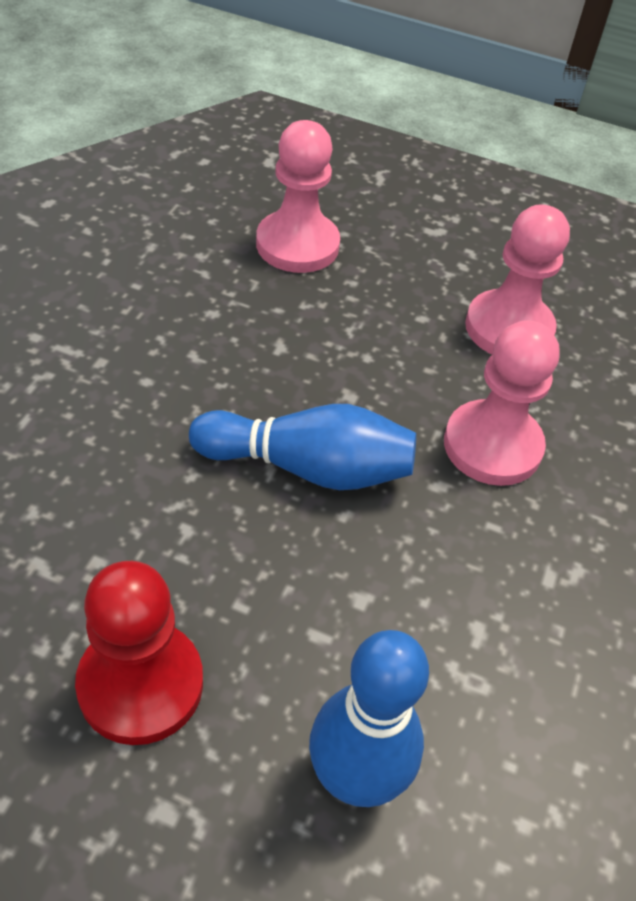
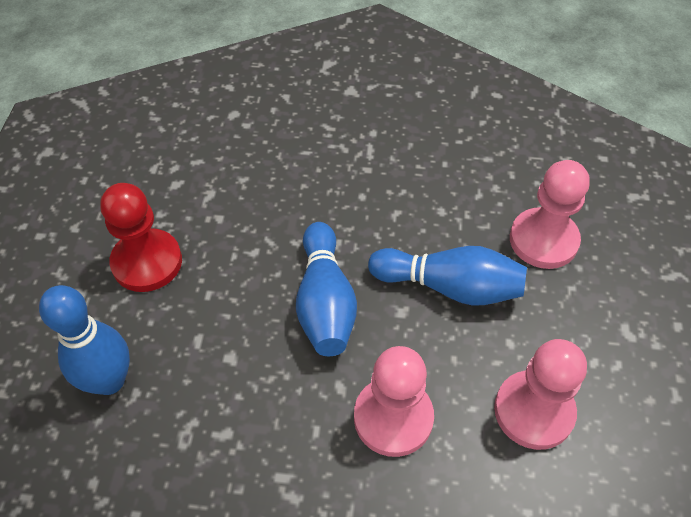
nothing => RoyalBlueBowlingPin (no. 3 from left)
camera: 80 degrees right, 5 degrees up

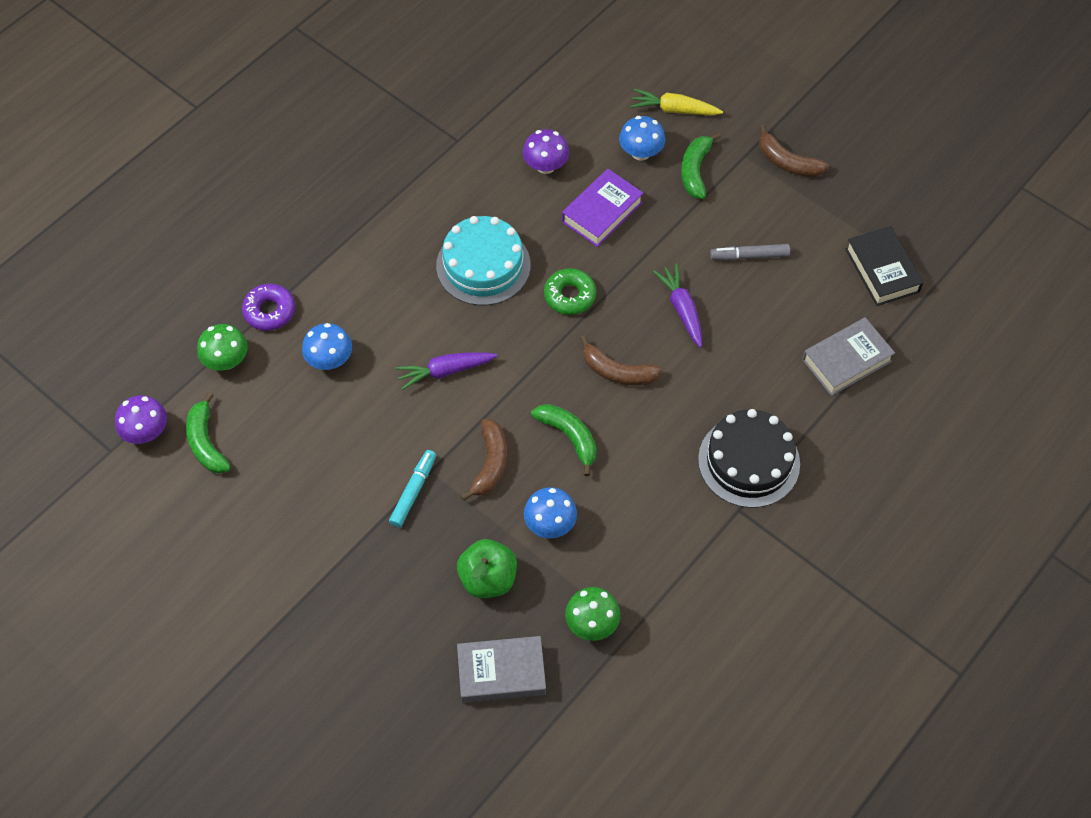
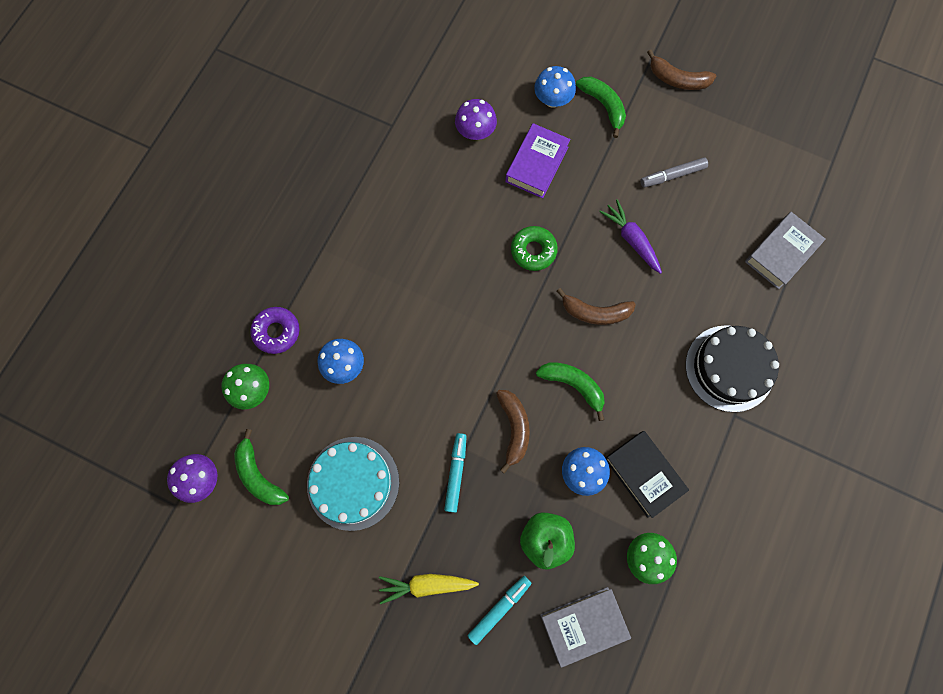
AquaGateau, shifted
YellowCarrot, shifted
nothing => AquaMarkerPen (no. 2 from left)
EmeraldToyBanana (no. 3 from left), 150 degrees clockwise
EbonyHardback, shifted
VioletCarrot (no. 1 from left) => nothing
camera: 15 degrees left, 15 degrees up

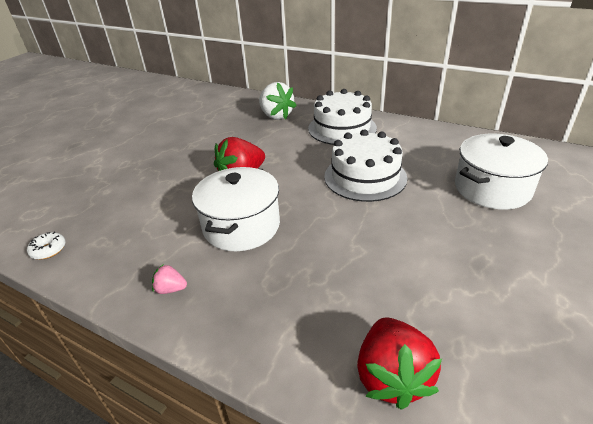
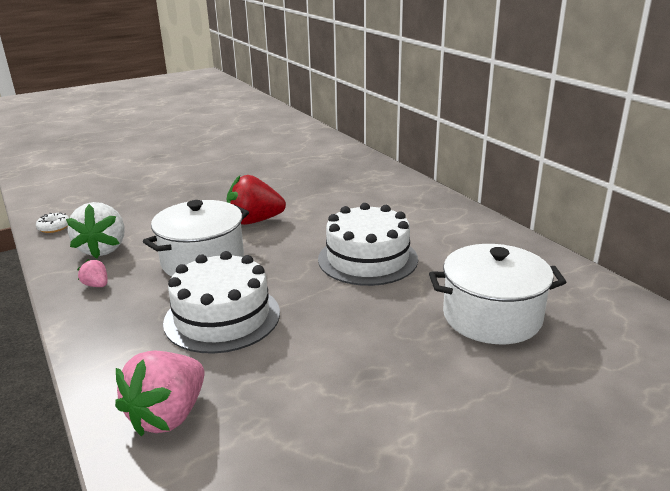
SnowWhiteBerry, shifted
ScarletBerry (no. 2 from left) => PinkBerry (no. 2 from left)
SnowWhiteGateau (no. 1 from left), shifted
camera: 30 degrees right, 10 degrees down

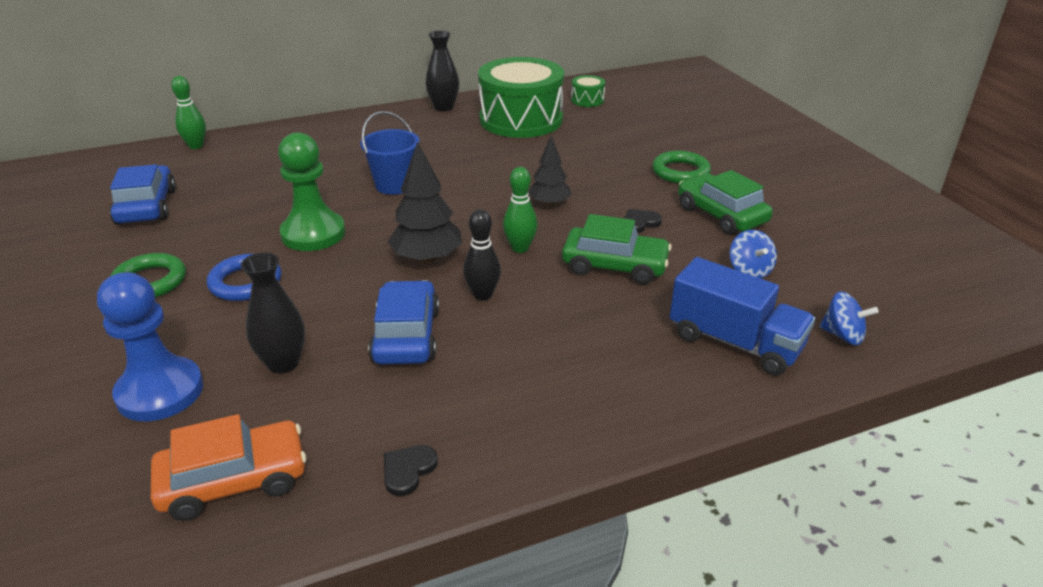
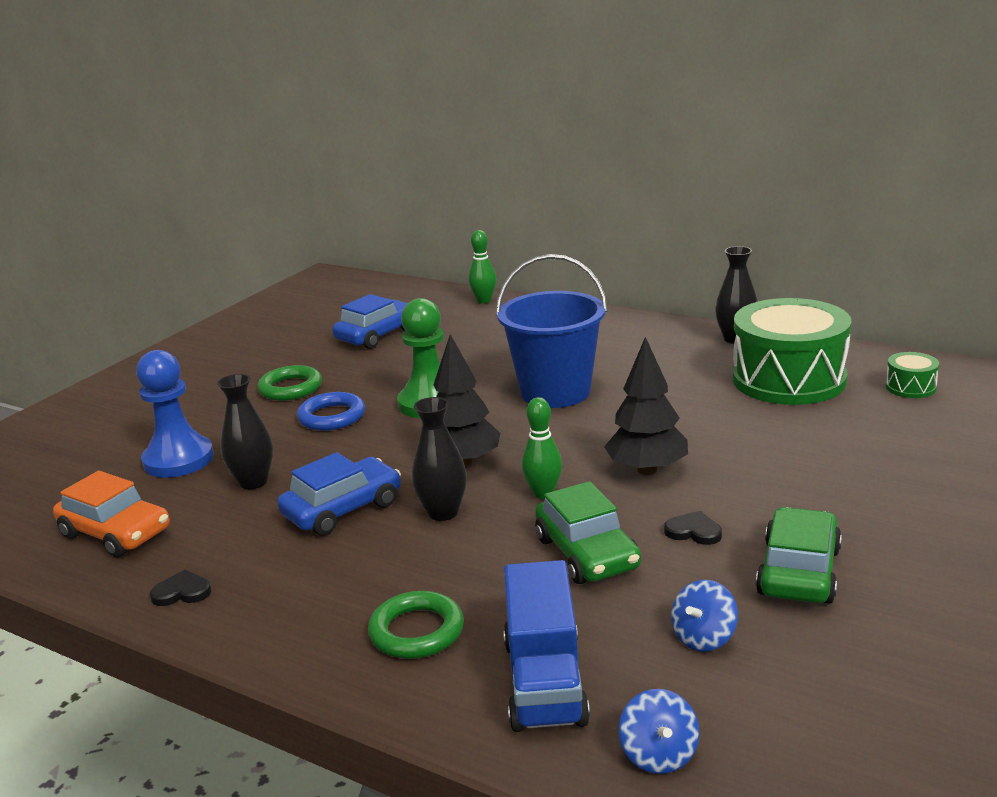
EmeraldRing (no. 2 from left), shifted
EbonyBowlingPin => EbonyVase (no. 2 from left)
RoyalBluePail, x1.63
EbonyFirTree (no. 2 from left), x1.54
camera: 55 degrees right, 10 degrees down

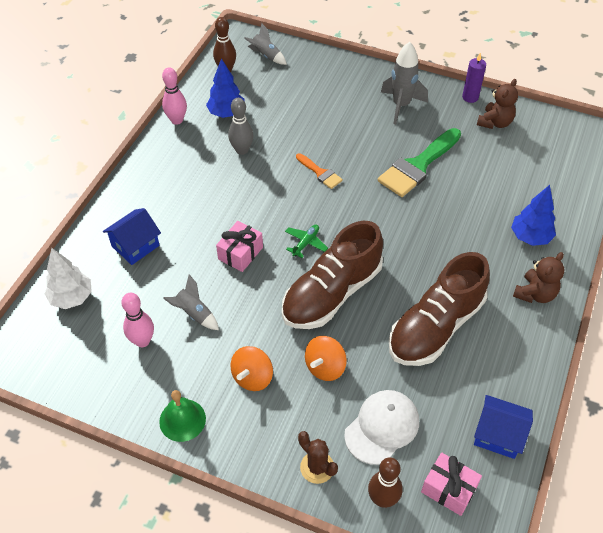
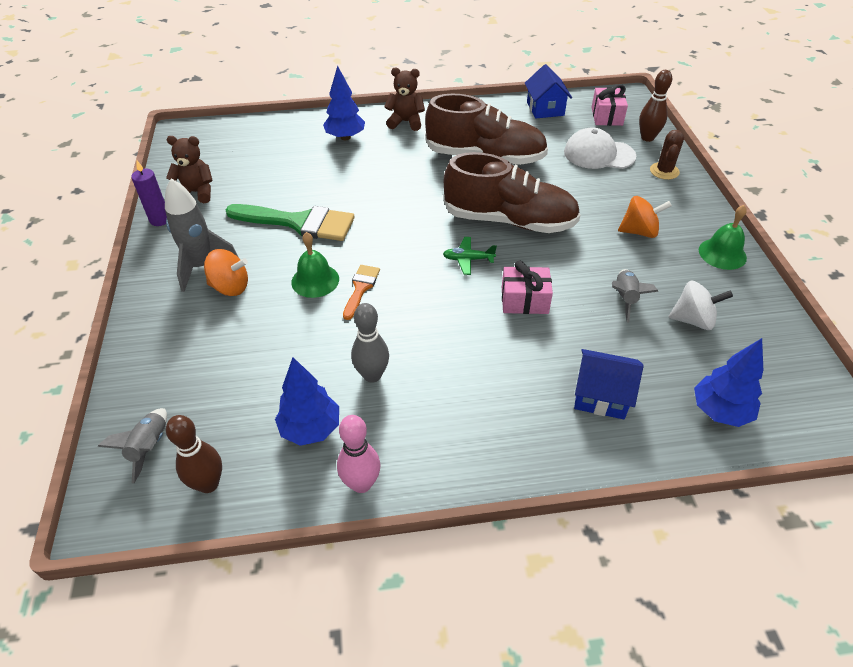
OrangeToyTop (no. 2 from left in the first image) => OrangeToyTop (no. 1 from left), shifted
nothing => EmeraldHandBell (no. 1 from left)
PinkBowlingPin (no. 1 from left) => SnowWhiteToyTop
SnowWhiteFirTree => RoyalBlueFirTree (no. 3 from left)
camera: 120 degrees left, 5 degrees down

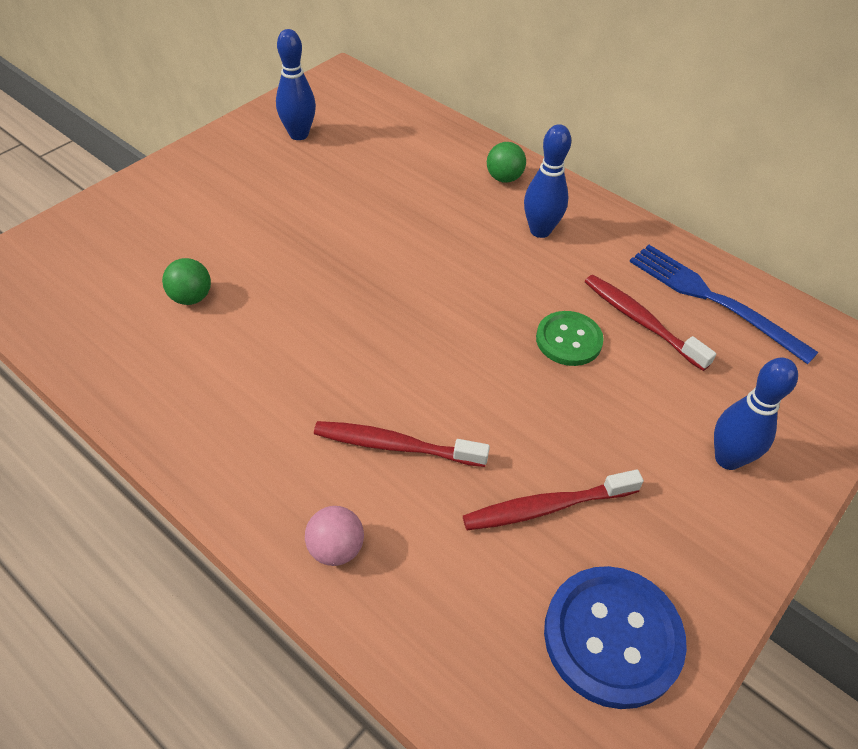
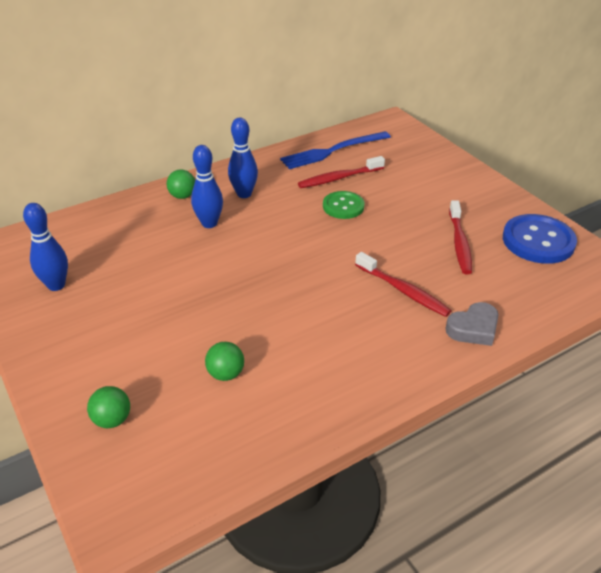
nothing => EmeraldBall (no. 1 from left)
RoyalBlueBowlingPin (no. 3 from left in the first image) => RoyalBlueBowlingPin (no. 2 from left), shifted
ScarletToothBrush (no. 1 from left in the first image) => ScarletToothBrush (no. 2 from left), 75 degrees counterclockwise
PinkBall => GrayHeartShape
camera: 70 degrees left, 10 degrees down

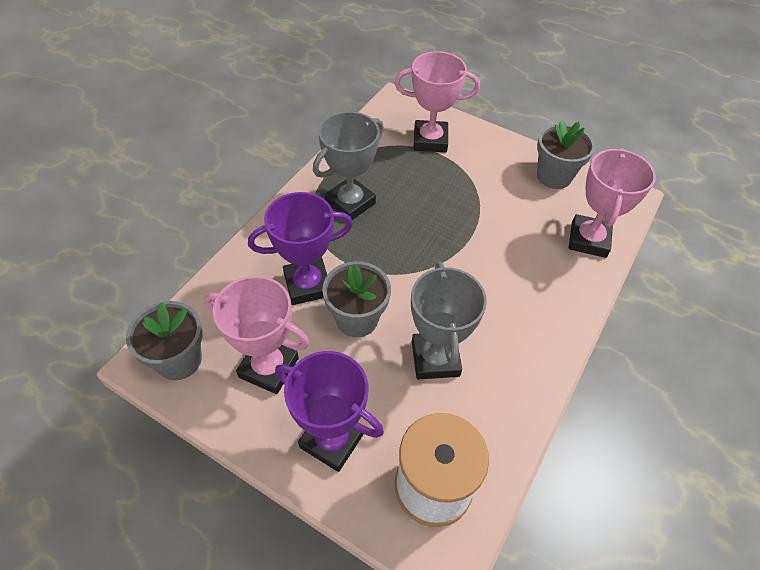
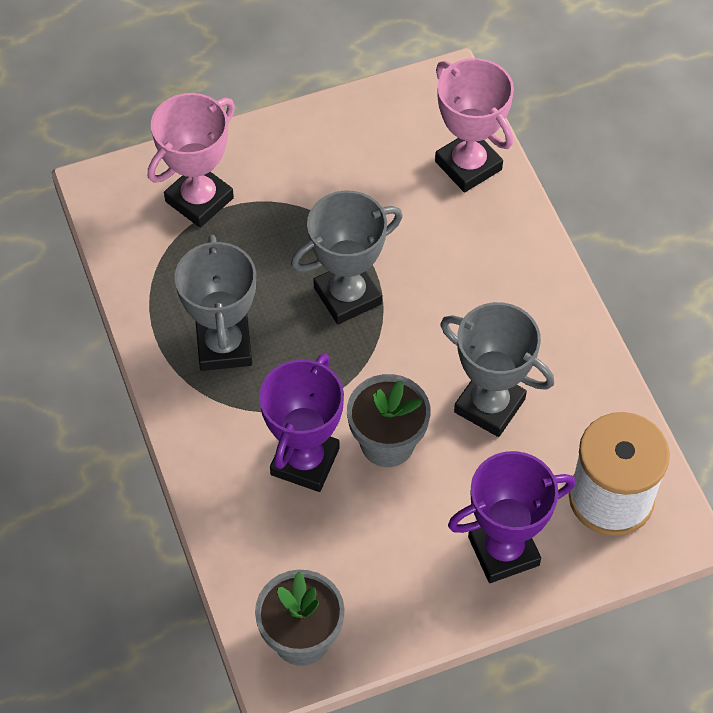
nothing => GrayPrizeCup (no. 2 from left)
PinkPrizeCup (no. 1 from left) => nothing
GrayPlantPot (no. 3 from left) => nothing
camera: 50 degrees left, 5 degrees up

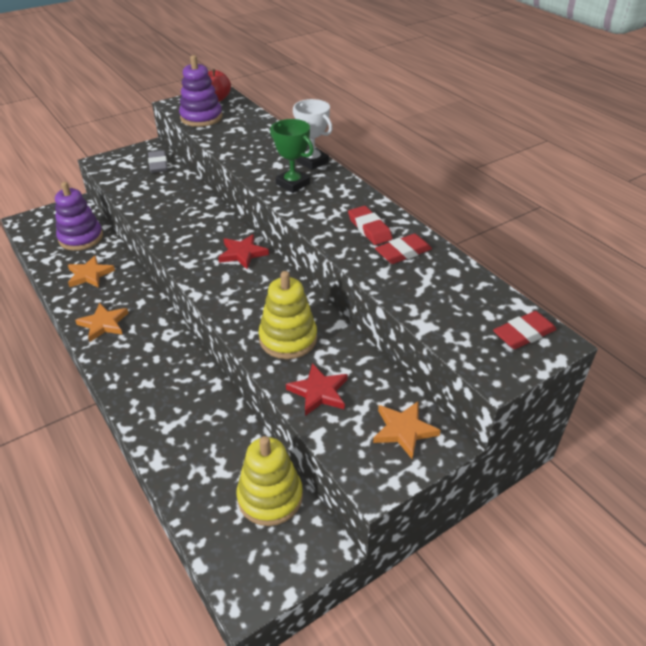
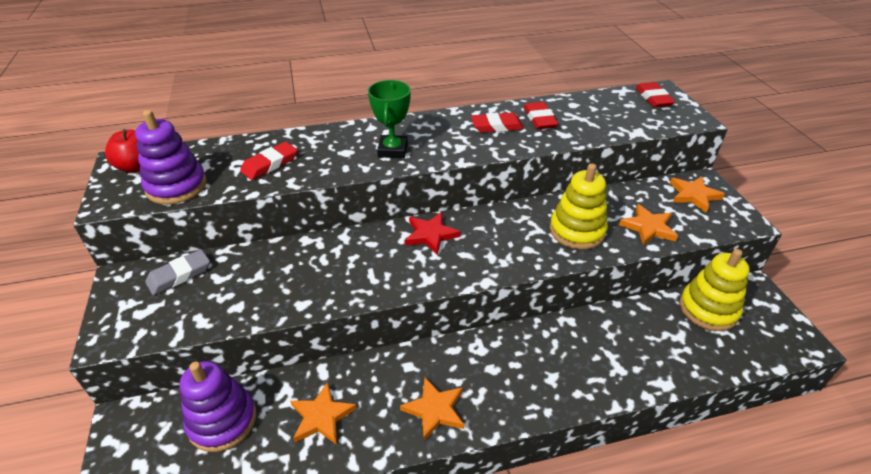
GrayGumEraser, 45 degrees counterclockwise
nothing => ScarletGumEraser (no. 1 from left)
EmeraldPrizeCup, 60 degrees counterclockwise
ScarletStar (no. 2 from left) => OrangeStar (no. 3 from left)
SnowWhitePrizeCup => nothing
camera: 70 degrees left, 0 degrees up

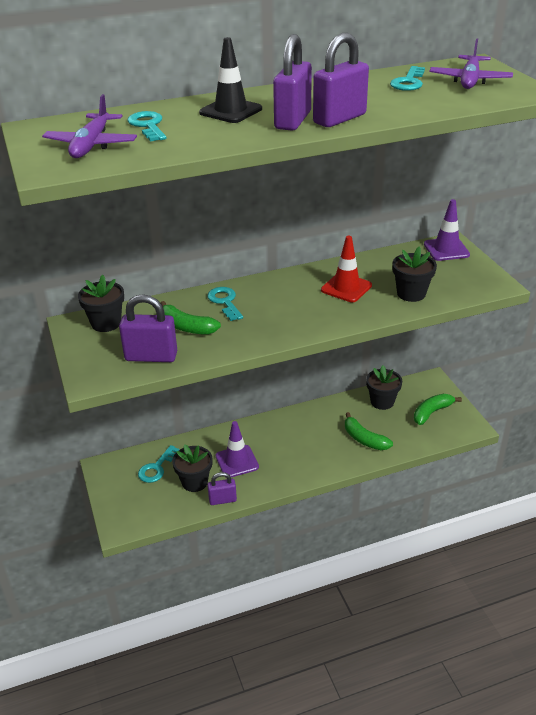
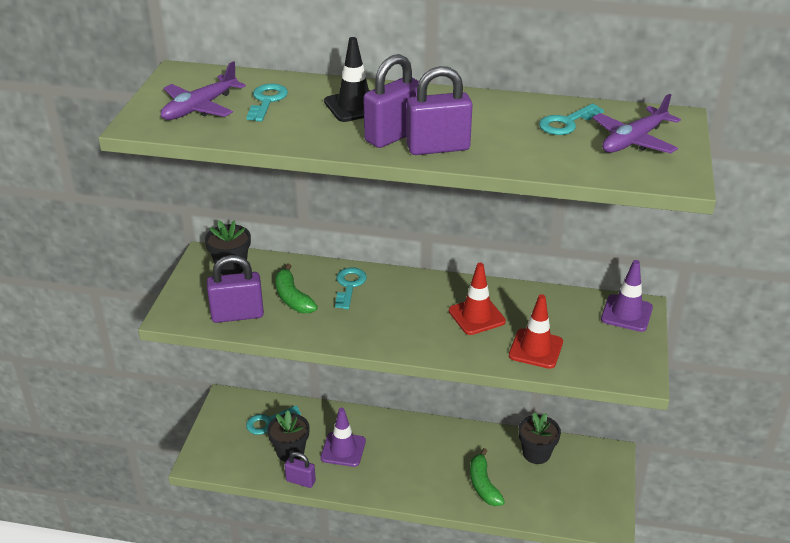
VioletLock (no. 1 from left), 45 degrees counterclockwise
EbonyPlantPot (no. 4 from left) => ScarletRoadCone (no. 2 from left)
EmeraldToyBanana (no. 3 from left) => nothing
camera: 30 degrees right, 0 degrees up

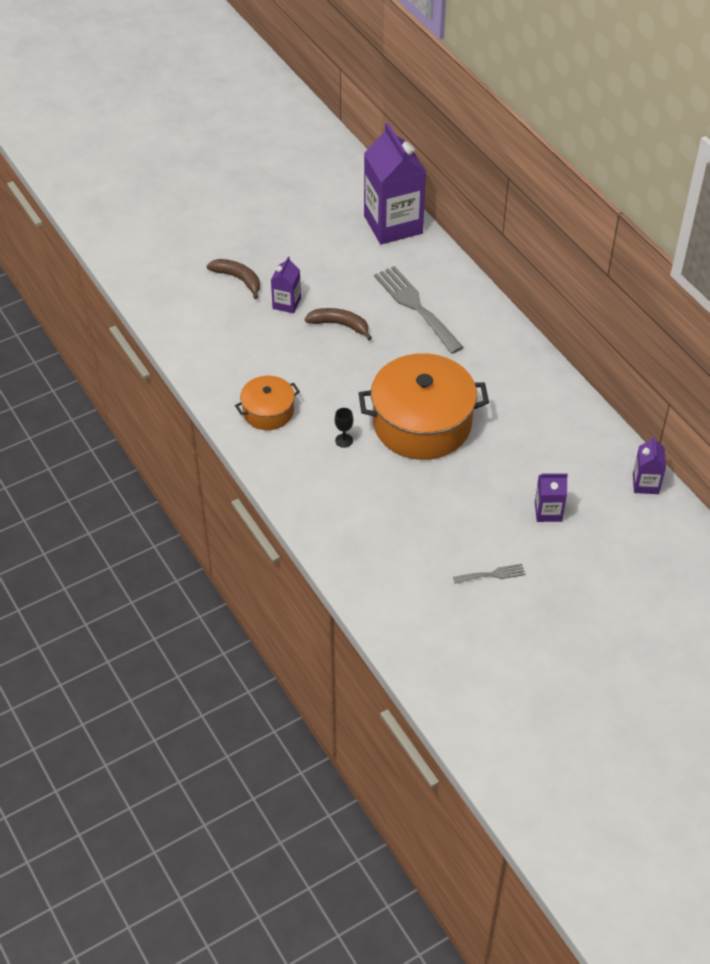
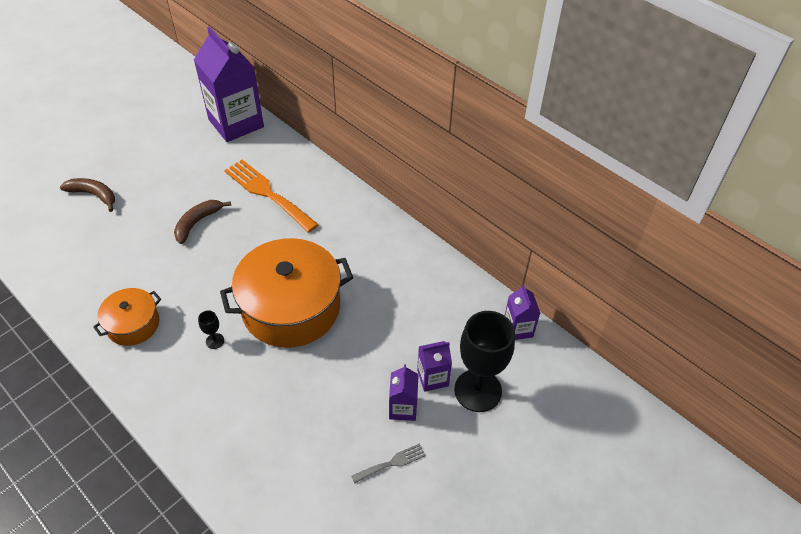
BrownToyBanana (no. 2 from left), 60 degrees counterclockwise
GrayFork (no. 1 from left) => OrangeFork
VioletJuiceCarton (no. 1 from left in the first image) => VioletJuiceCarton (no. 2 from left), shifted
nothing => EbonyGoblet (no. 2 from left)
camera: 15 degrees left, 0 degrees up

